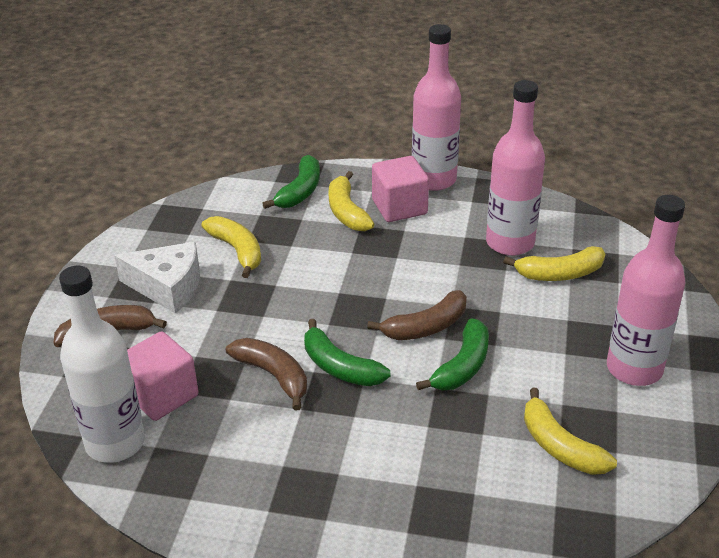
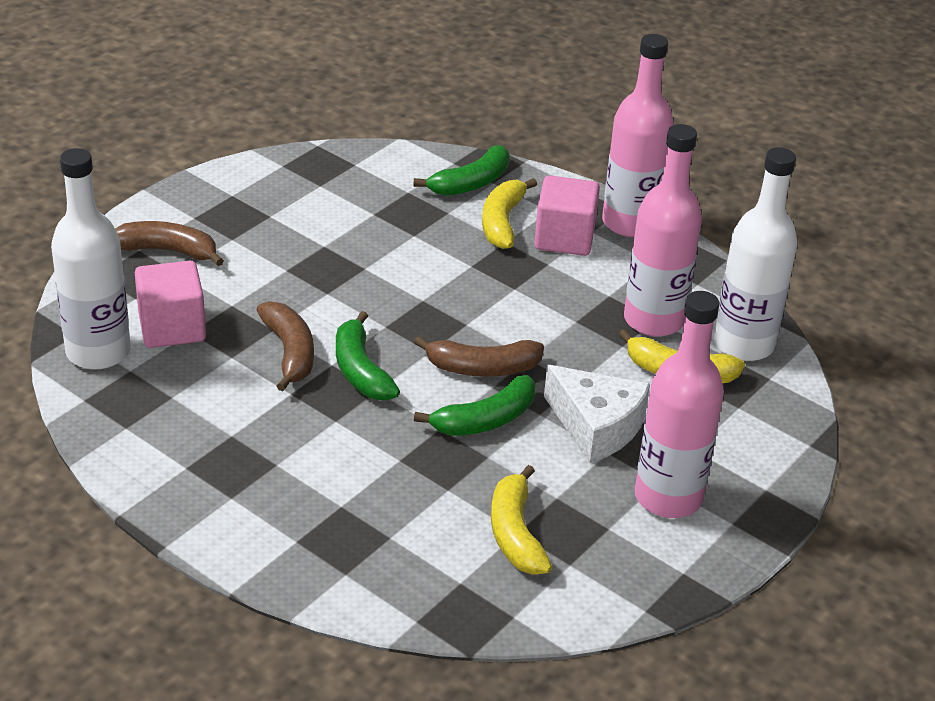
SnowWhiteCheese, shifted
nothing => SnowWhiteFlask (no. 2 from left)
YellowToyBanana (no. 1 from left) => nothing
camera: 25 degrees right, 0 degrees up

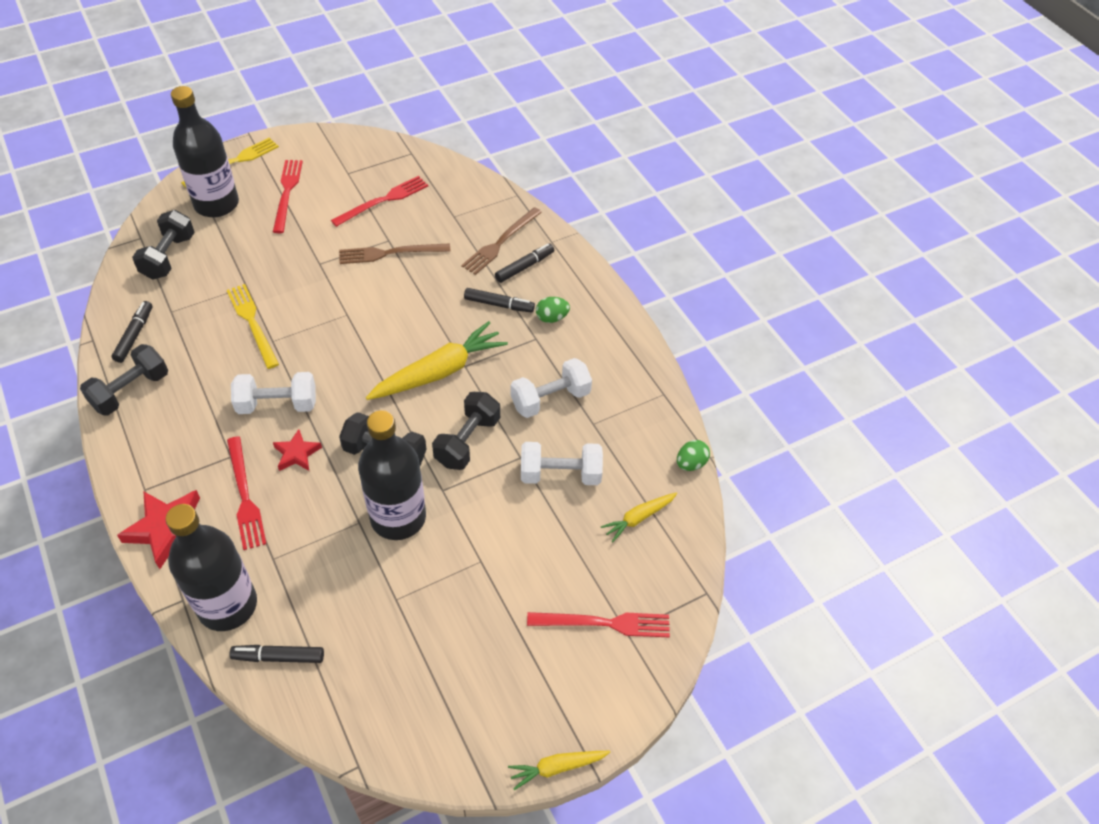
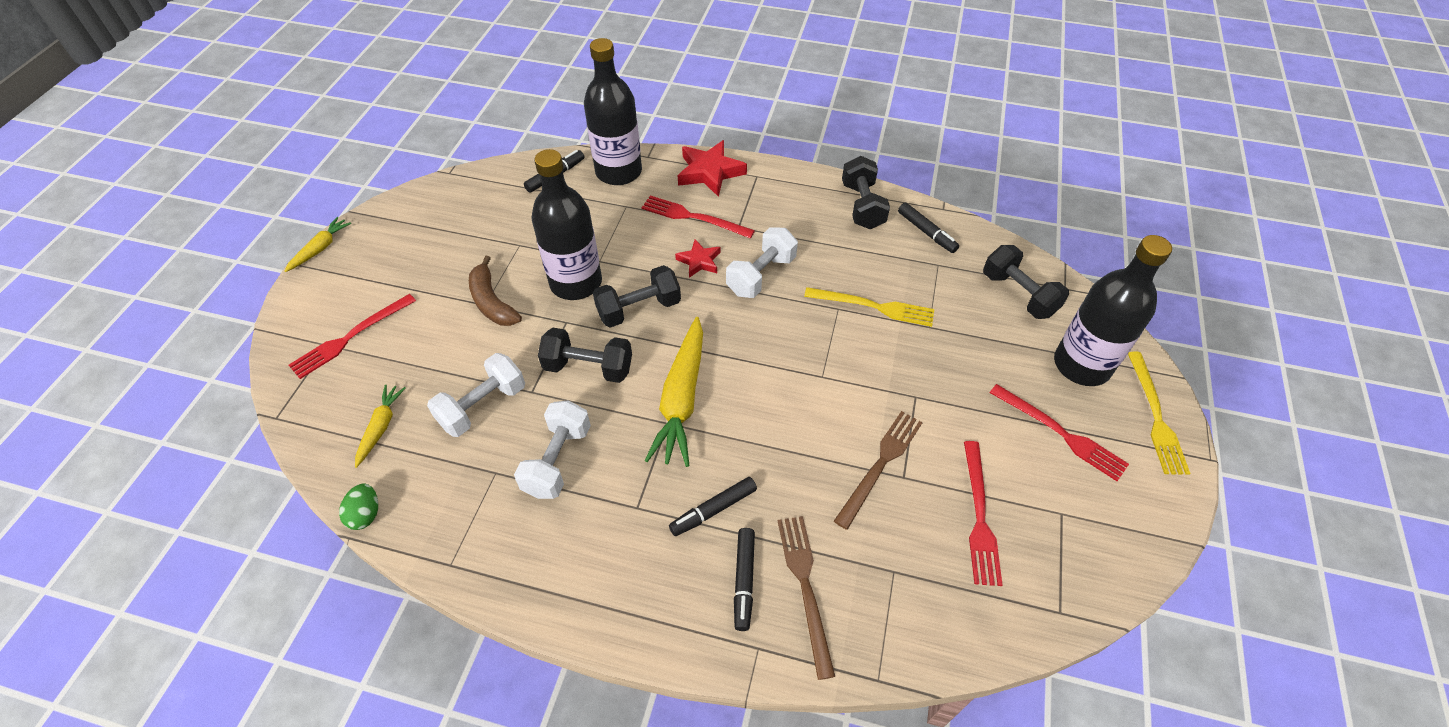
nothing => BrownToyBanana
EbonyFreeWeight (no. 4 from left in the first image) => EbonyFreeWeight (no. 1 from left), 60 degrees counterclockwise
EmeraldEgg (no. 1 from left) => nothing
camera: 135 degrees right, 0 degrees up

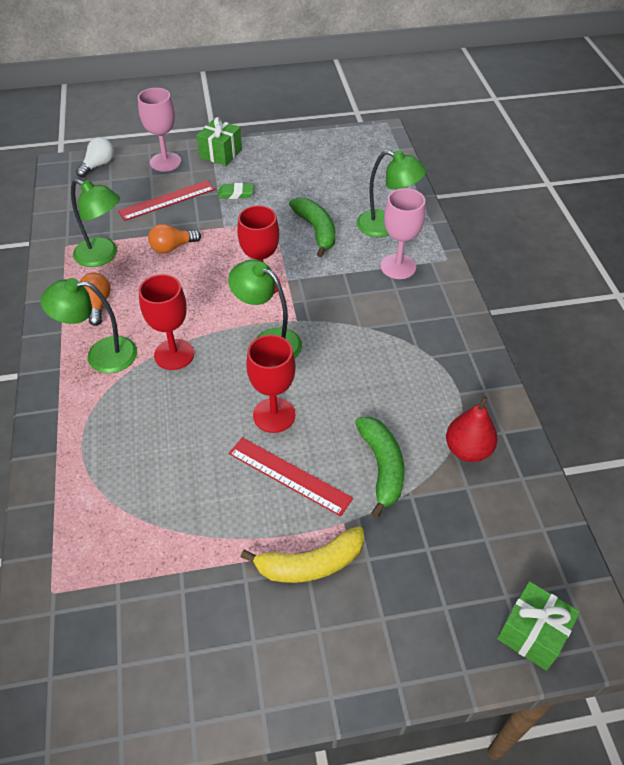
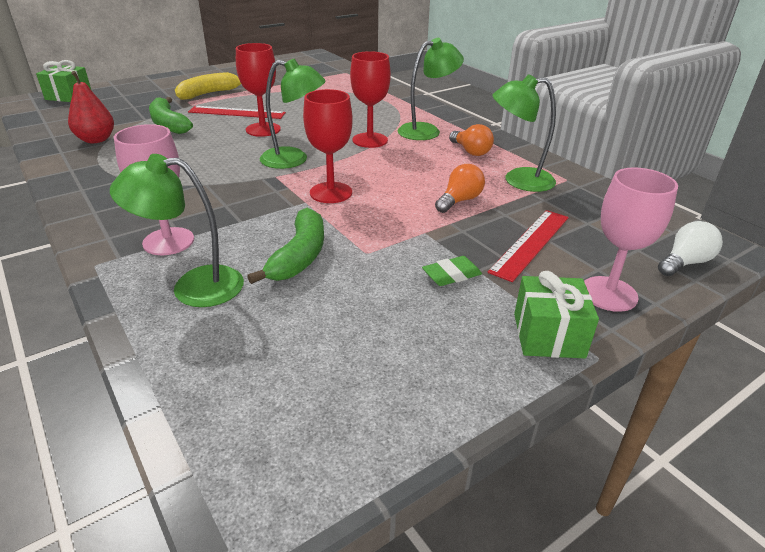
EmeraldToyBanana (no. 1 from left in the first image) => EmeraldToyBanana (no. 2 from left), 120 degrees counterclockwise
SnowWhiteLightbulb, 135 degrees counterclockwise
camera: 155 degrees right, 15 degrees down

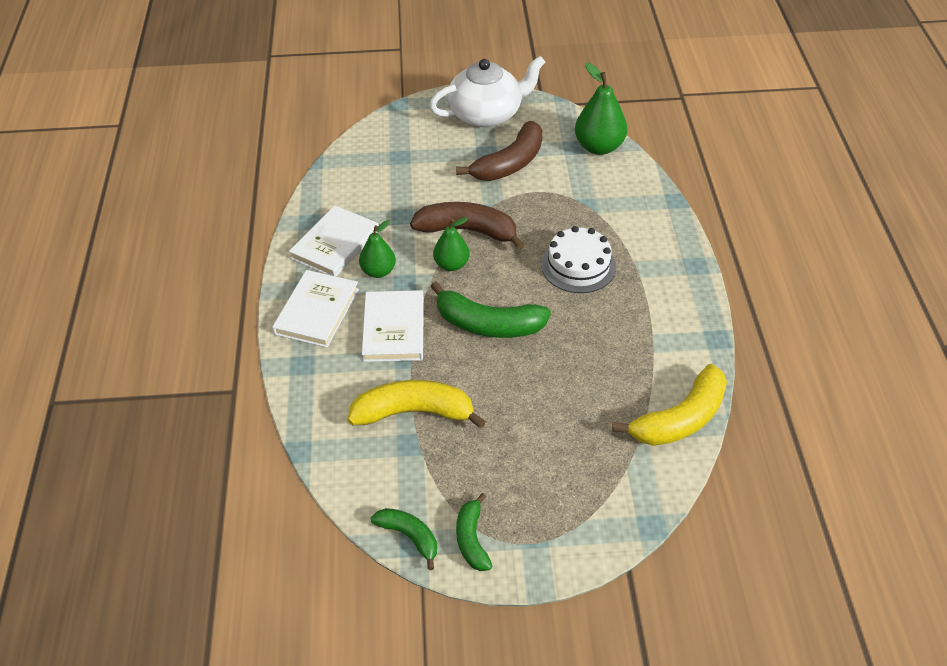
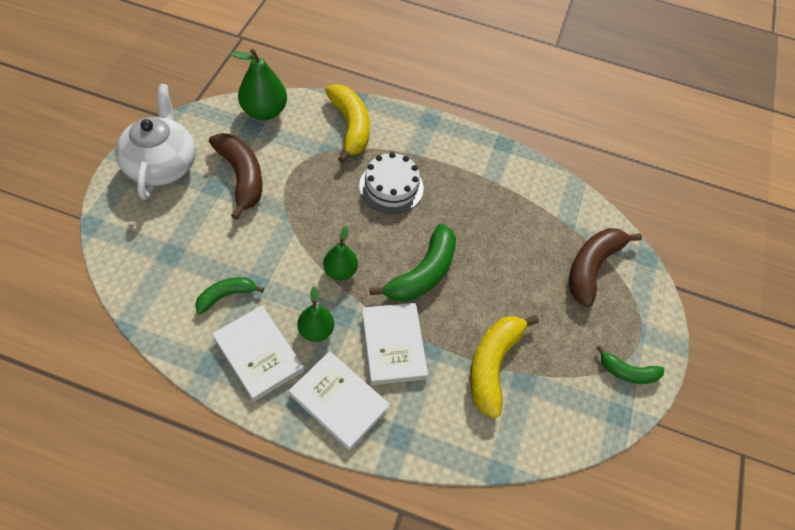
EmeraldToyBanana (no. 1 from left), shifted
YellowToyBanana (no. 2 from left in the first image) => YellowToyBanana (no. 1 from left), shifted
SnowWhiteHardback (no. 3 from left), 60 degrees clockwise
BrownToyBanana (no. 1 from left in the first image) => BrownToyBanana (no. 2 from left), shifted
camera: 75 degrees left, 10 degrees up

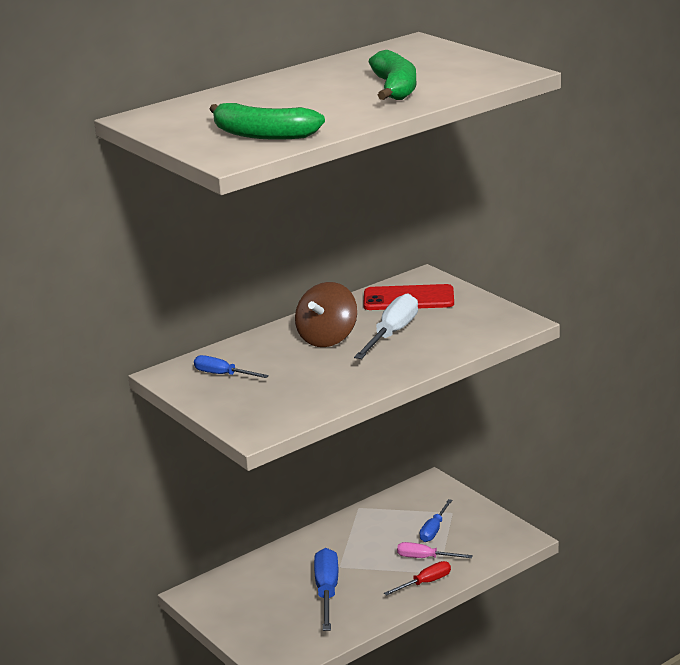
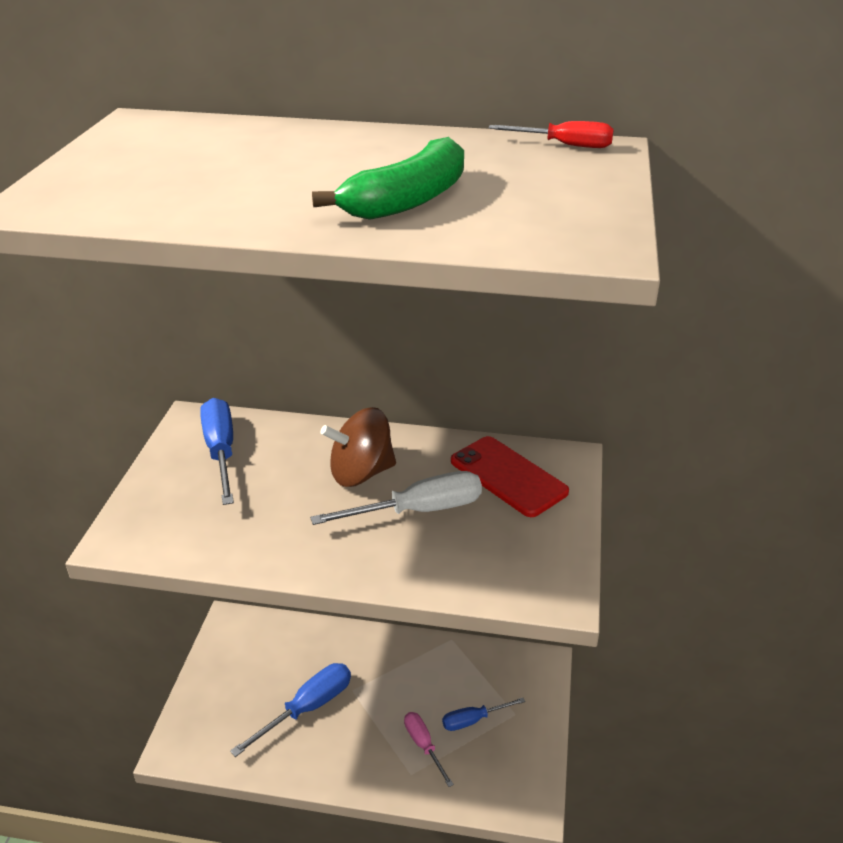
RoyalBlueHandScrewdriver (no. 1 from left), x1.63
ScarletHandScrewdriver, shifted
EmeraldToyBanana (no. 1 from left) => nothing
camera: 45 degrees right, 10 degrees up

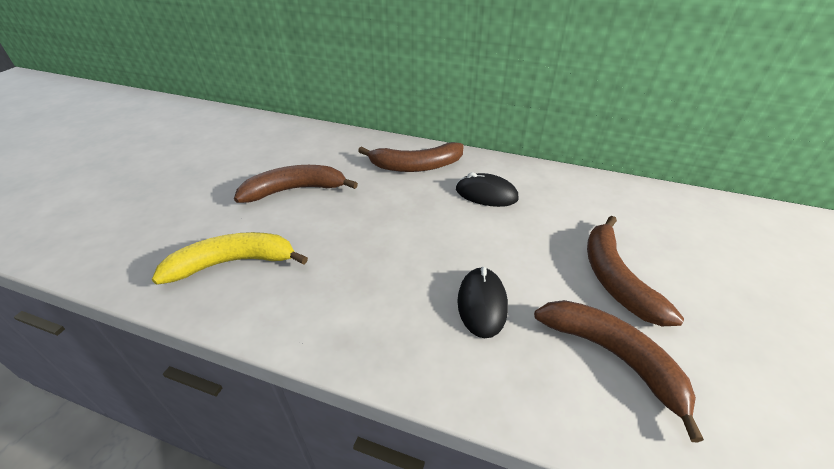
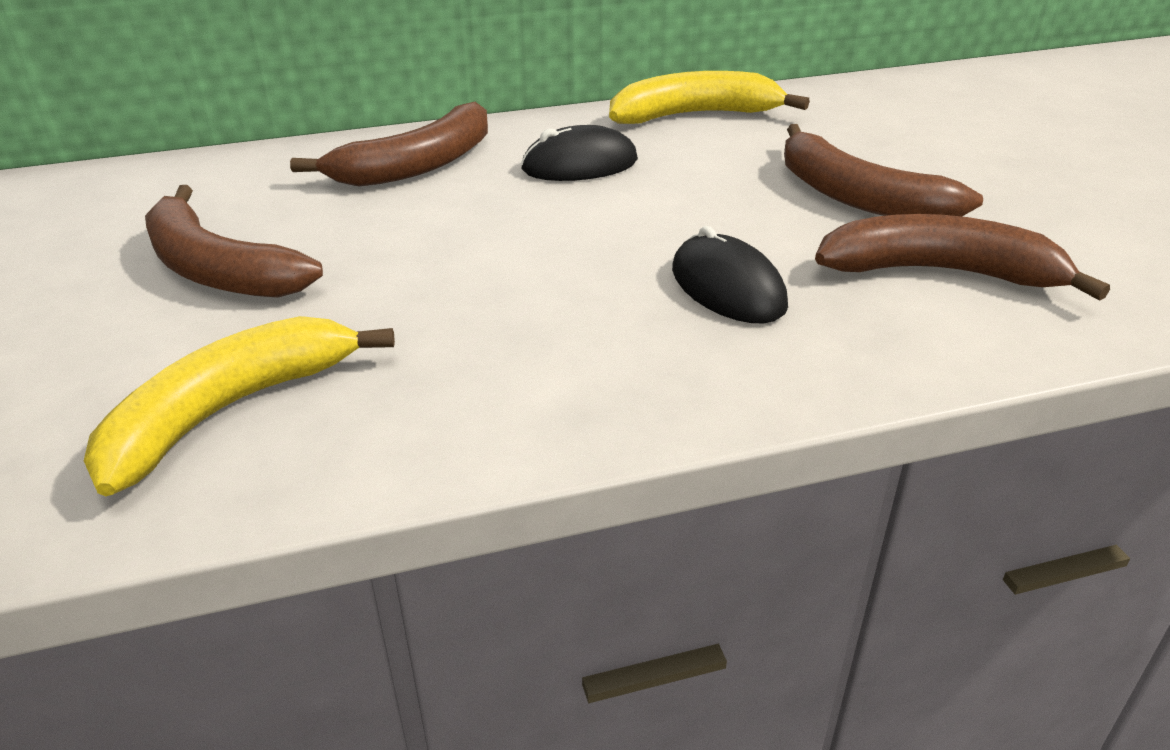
BrownToyBanana (no. 1 from left), 90 degrees counterclockwise
nothing => YellowToyBanana (no. 2 from left)
camera: 35 degrees left, 5 degrees down

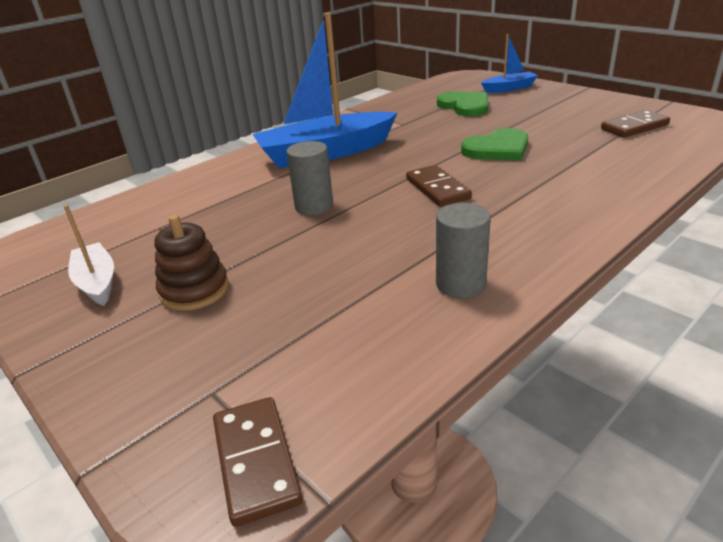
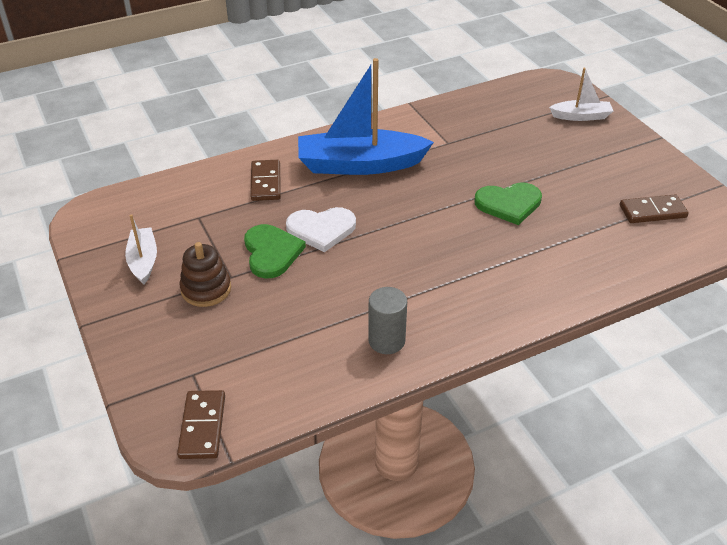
EmeraldHeartShape (no. 1 from left), shifted
BrownDomino (no. 2 from left), shifted
GrayCylinderShape (no. 1 from left) => SnowWhiteHeartShape
RoyalBlueToyBoat (no. 2 from left) => SnowWhiteToyBoat (no. 2 from left)
camera: 15 degrees right, 10 degrees up

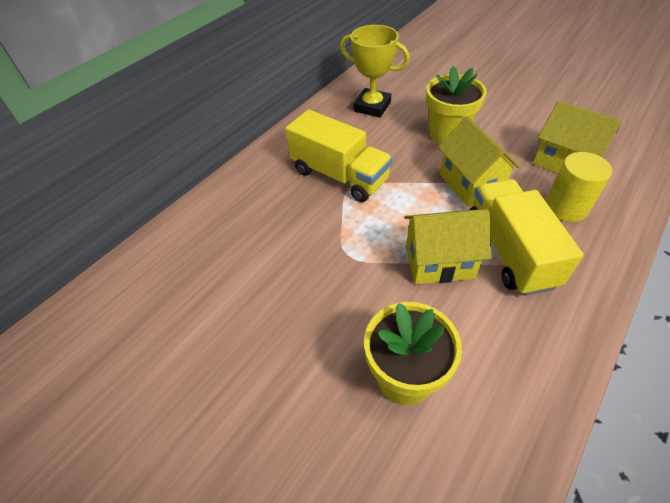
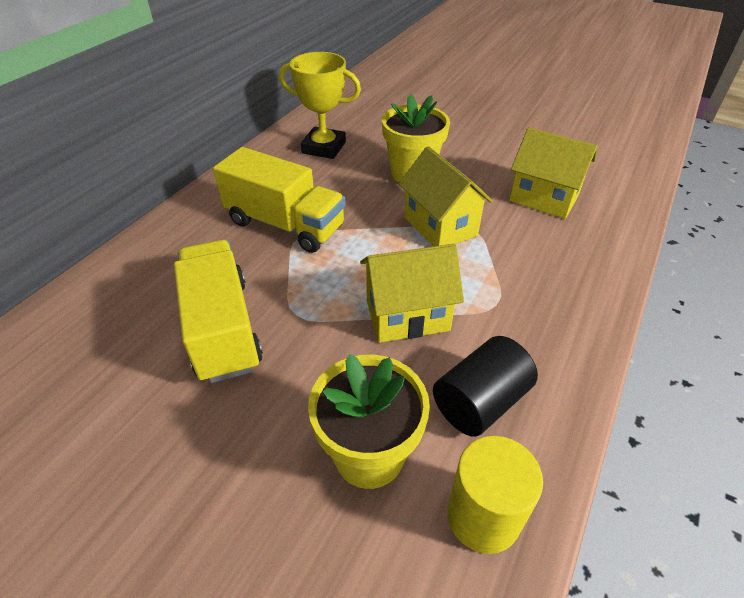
YellowToyTruck (no. 2 from left in the first image) => YellowToyTruck (no. 1 from left), shifted
nothing => EbonyCylinderShape
YellowCylinderShape, shifted
camera: 10 degrees left, 5 degrees down

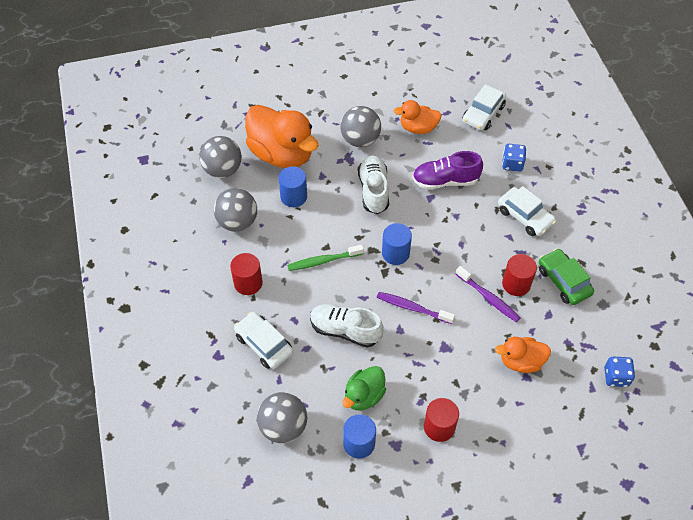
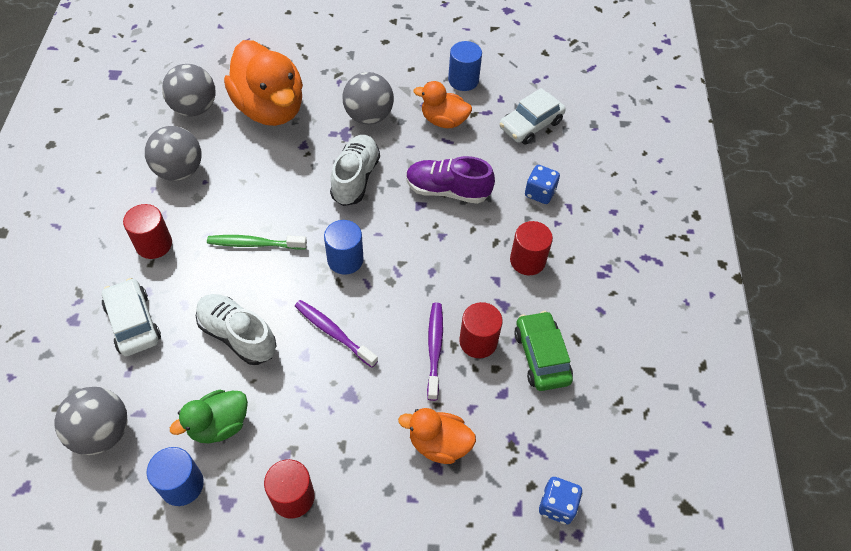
VioletToothBrush (no. 2 from left), 150 degrees counterclockwise
RoyalBlueCylinderShape (no. 1 from left in the first image) => RoyalBlueCylinderShape (no. 3 from left), shifted
SnowWhiteToyCar (no. 3 from left) => ScarletCylinderShape (no. 4 from left)
camera: 15 degrees right, 0 degrees up

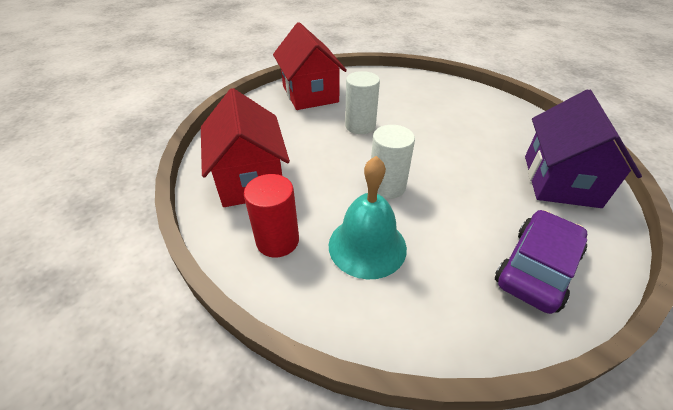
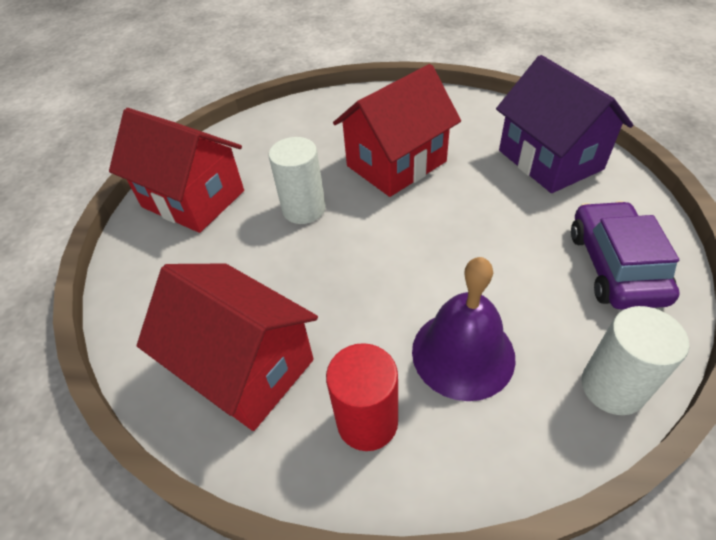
nothing => ScarletCottage (no. 3 from left)
AquaHandBell => VioletHandBell
SnowWhiteCylinderShape (no. 2 from left), shifted
camera: 35 degrees left, 5 degrees up

